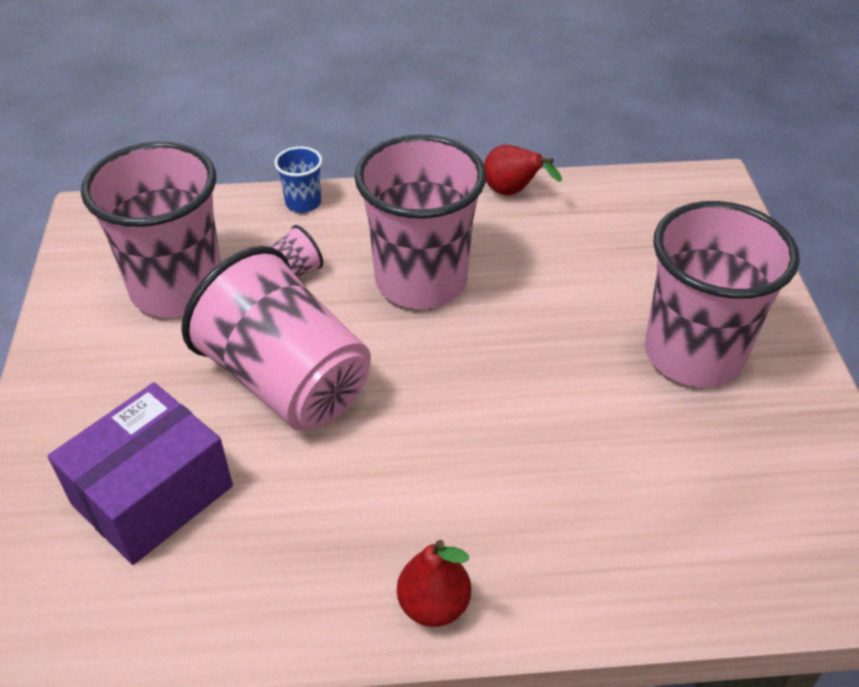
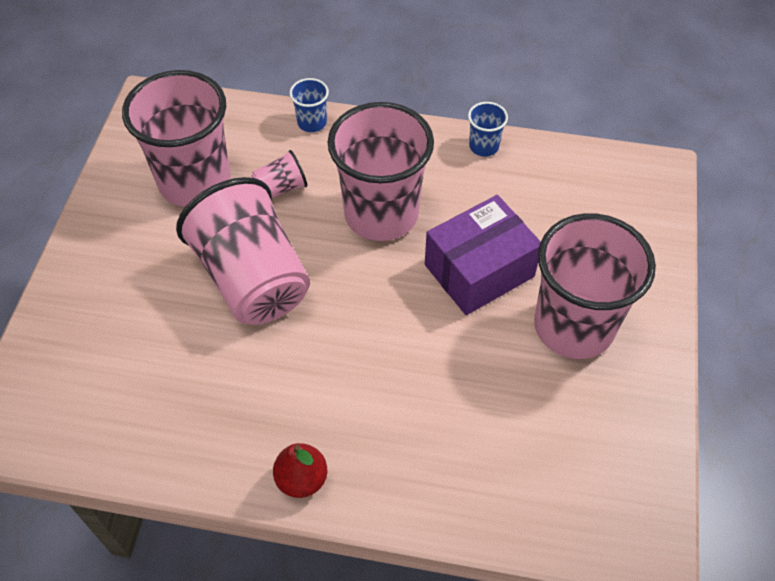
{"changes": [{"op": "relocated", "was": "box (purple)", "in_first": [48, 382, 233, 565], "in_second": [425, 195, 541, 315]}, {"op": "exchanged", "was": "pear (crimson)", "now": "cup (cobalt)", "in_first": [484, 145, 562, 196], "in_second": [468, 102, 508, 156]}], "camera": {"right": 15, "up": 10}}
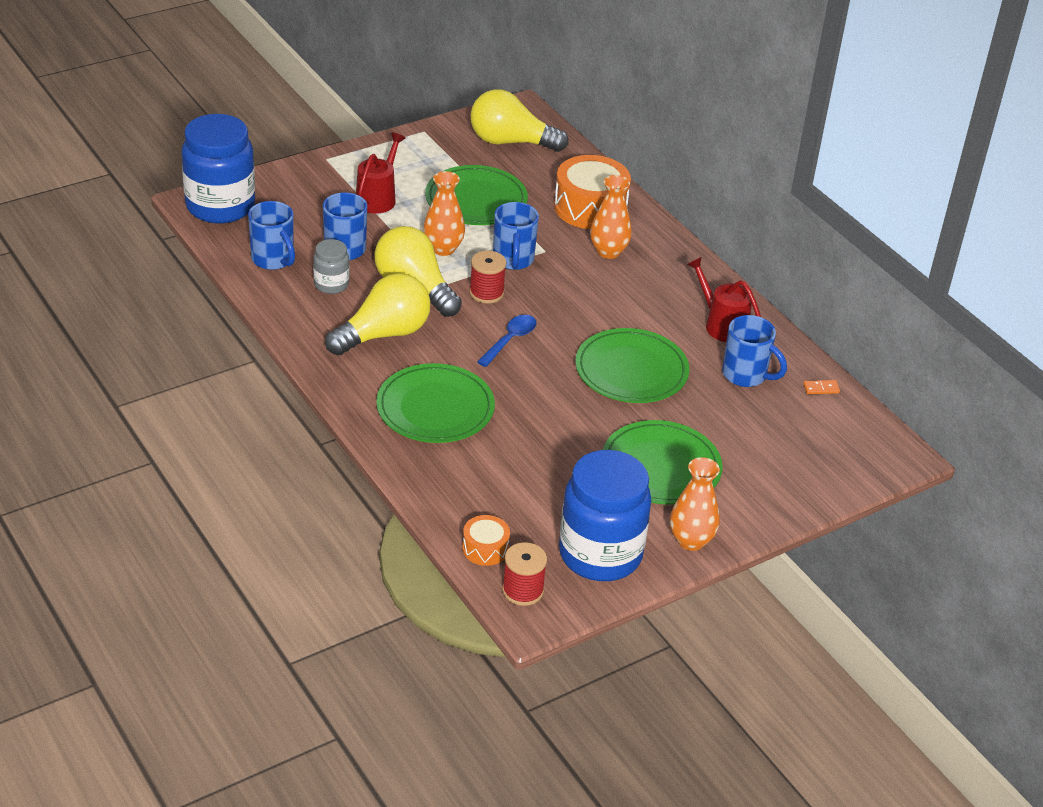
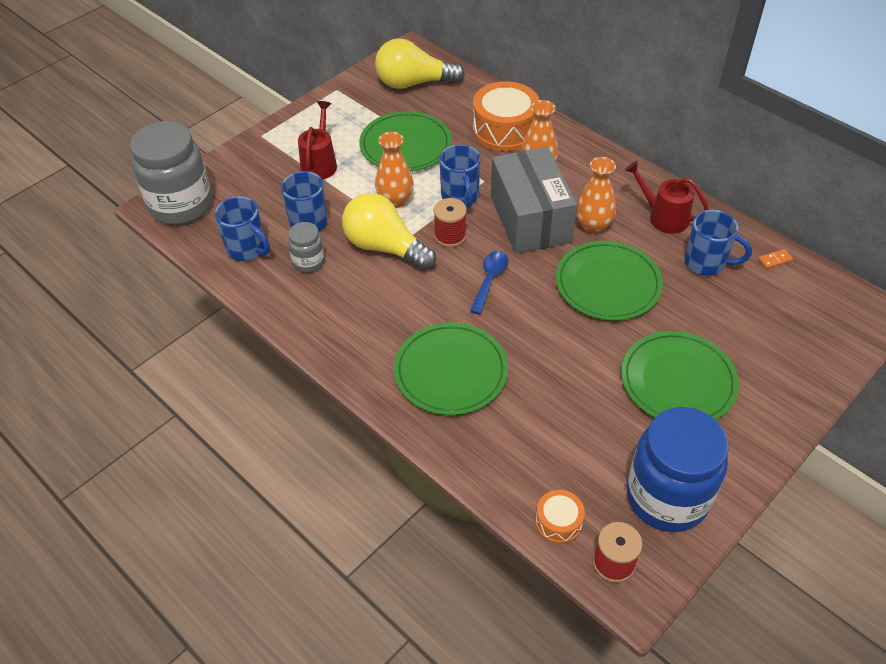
{"changes": [{"op": "colour", "was": "jar (cobalt)", "now": "jar (gray)", "in_first": [181, 114, 255, 224], "in_second": [130, 121, 212, 225]}, {"op": "appeared", "now": "box (gray)", "in_second": [491, 147, 577, 254]}, {"op": "relocated", "was": "flower vase (orange)", "in_first": [670, 457, 720, 551], "in_second": [576, 157, 616, 234]}, {"op": "missing", "was": "light bulb (golden)", "in_first": [325, 273, 431, 356]}], "camera": {"right": -10, "up": 10}}
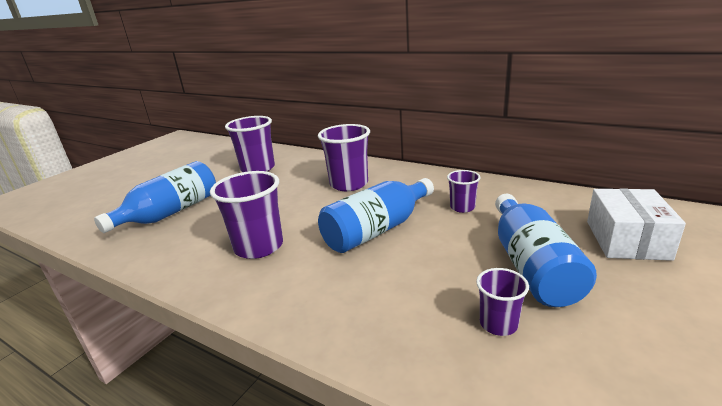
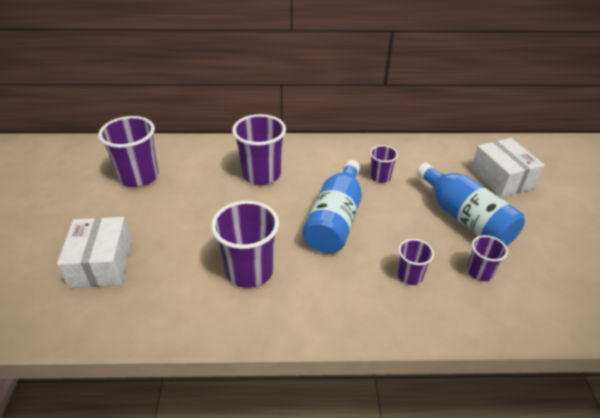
{"changes": [{"op": "exchanged", "was": "flask (cobalt)", "now": "box (snow-white)", "in_first": [94, 161, 216, 233], "in_second": [57, 217, 132, 288]}, {"op": "appeared", "now": "cup (purple)", "in_second": [397, 239, 434, 285]}], "camera": {"right": -35, "up": 15}}
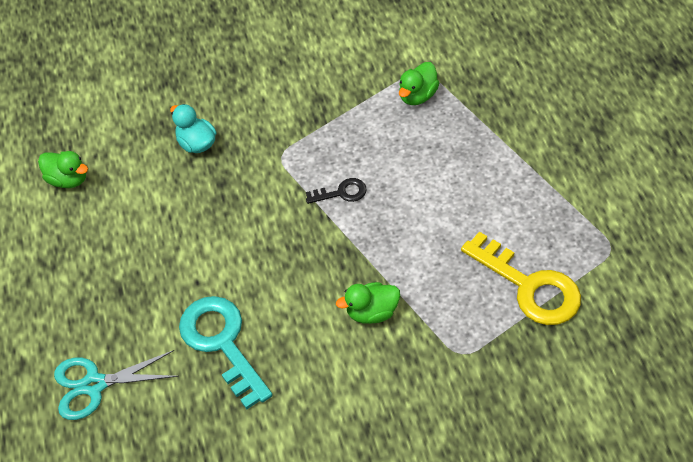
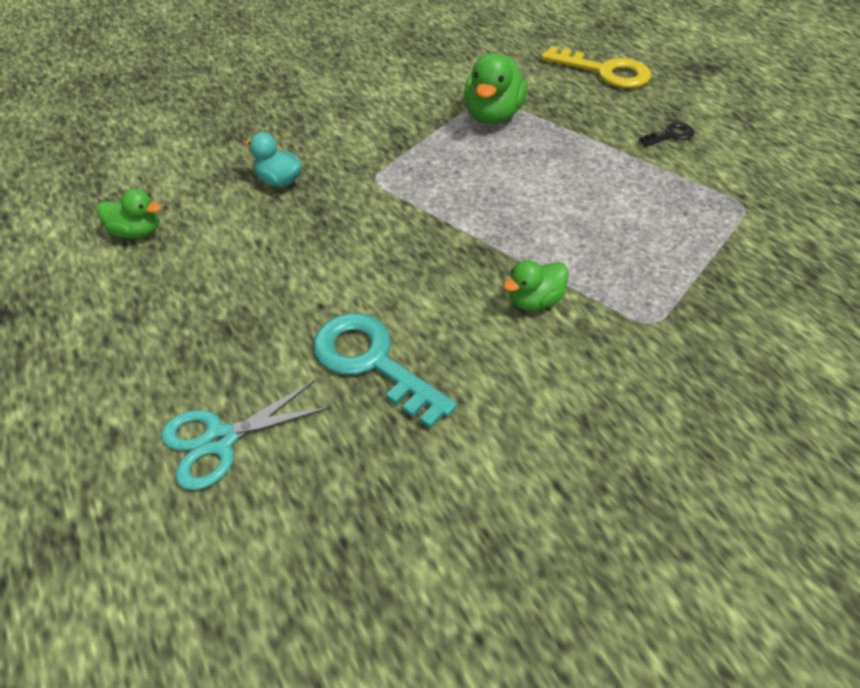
{"changes": [{"op": "size", "was": "duck (green)", "in_first": [399, 62, 439, 105], "in_second": [464, 53, 528, 124], "ratio": 1.64}, {"op": "relocated", "was": "key (golden)", "in_first": [461, 232, 581, 325], "in_second": [541, 46, 651, 88]}, {"op": "relocated", "was": "key (black)", "in_first": [306, 178, 367, 204], "in_second": [639, 122, 694, 147]}], "camera": {"right": -20, "up": -5}}
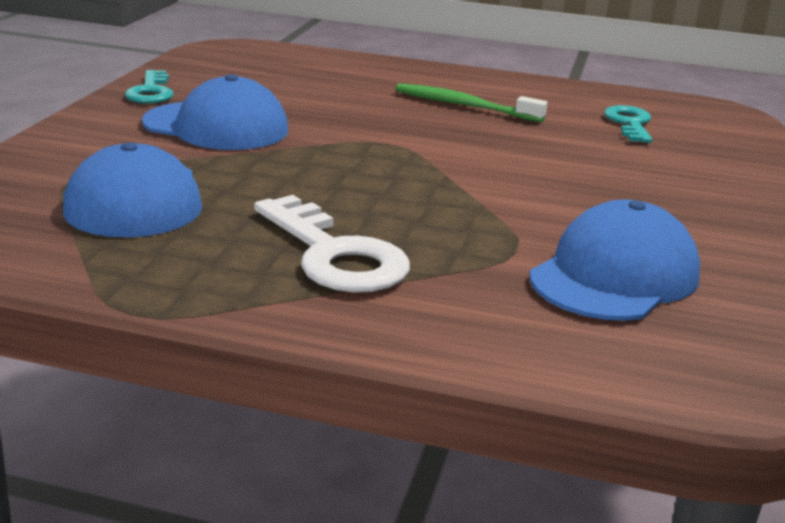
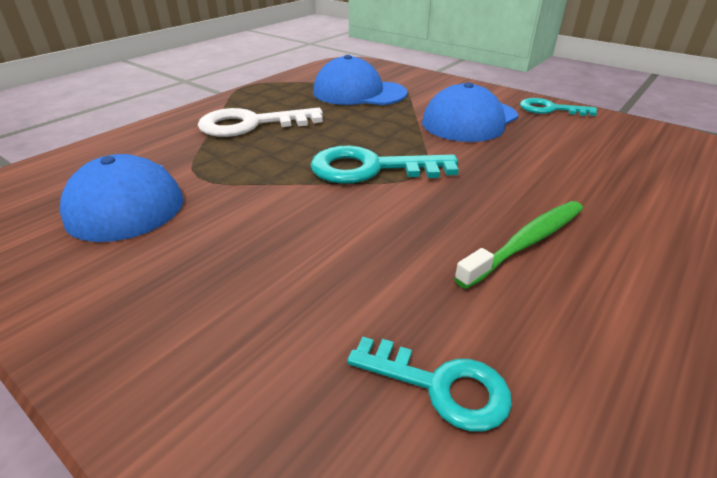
{"changes": [{"op": "appeared", "now": "key (teal)", "in_second": [310, 146, 459, 184]}], "camera": {"right": 115, "up": 10}}
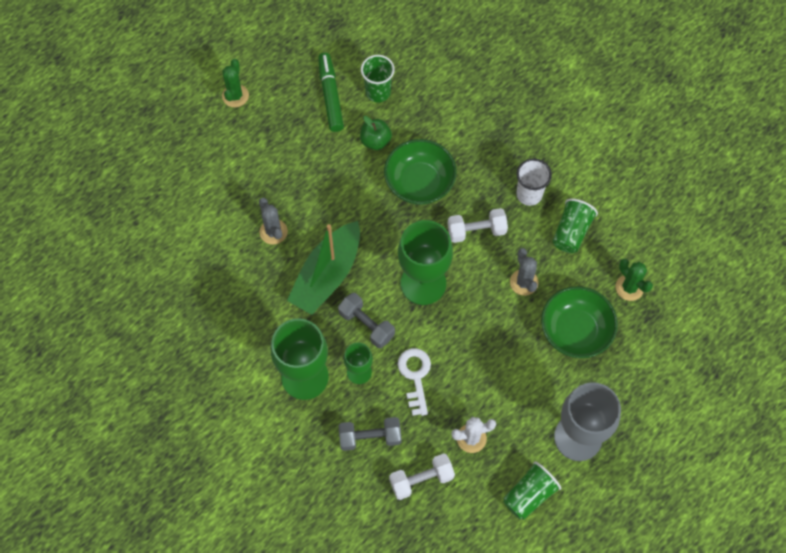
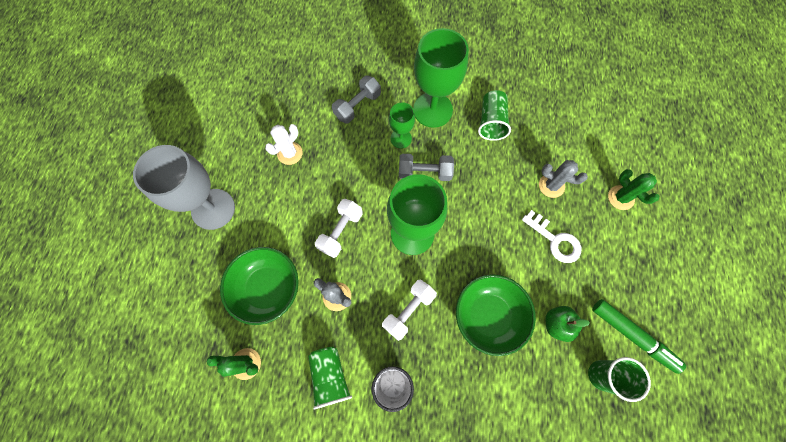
{"changes": [{"op": "relocated", "was": "dumbbell (snow-white)", "in_first": [389, 453, 455, 500], "in_second": [315, 199, 363, 258]}, {"op": "relocated", "was": "cup (green)", "in_first": [503, 461, 561, 520], "in_second": [478, 90, 511, 141]}, {"op": "relocated", "was": "key (snow-white)", "in_first": [398, 348, 431, 416], "in_second": [522, 210, 581, 263]}, {"op": "relocated", "was": "prickly plant (green)", "in_first": [222, 59, 249, 107], "in_second": [608, 169, 659, 210]}, {"op": "missing", "was": "boat (green)", "in_first": [287, 221, 360, 315]}], "camera": {"right": 140, "up": 5}}
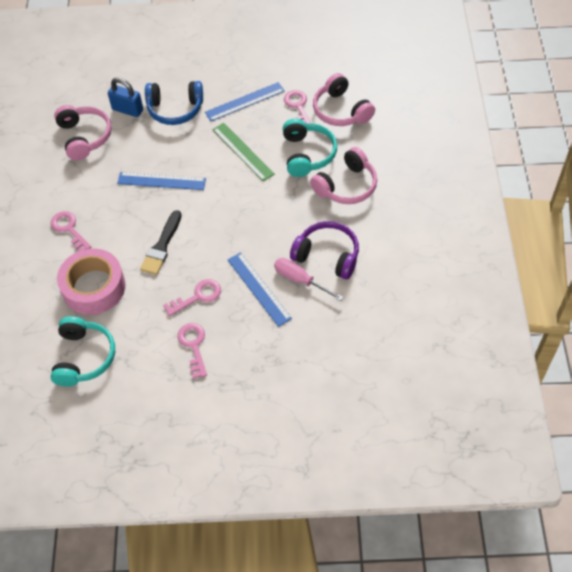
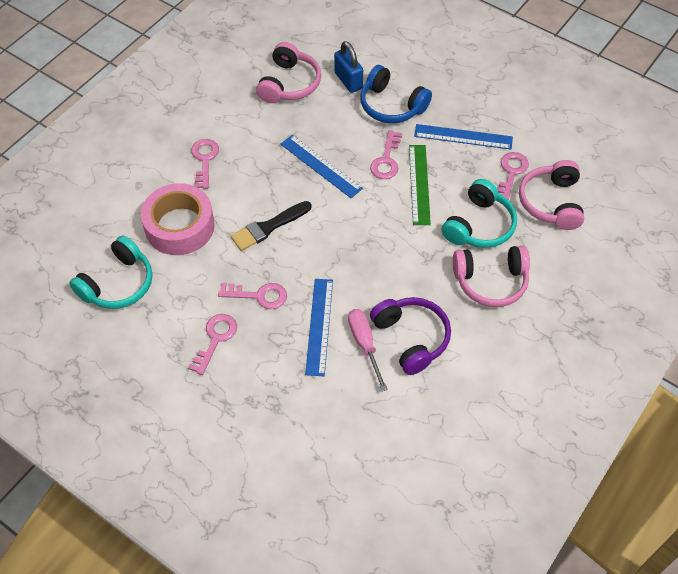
{"changes": [{"op": "appeared", "now": "key (rosy)", "in_second": [370, 130, 402, 179]}], "camera": {"right": 35, "up": 0}}
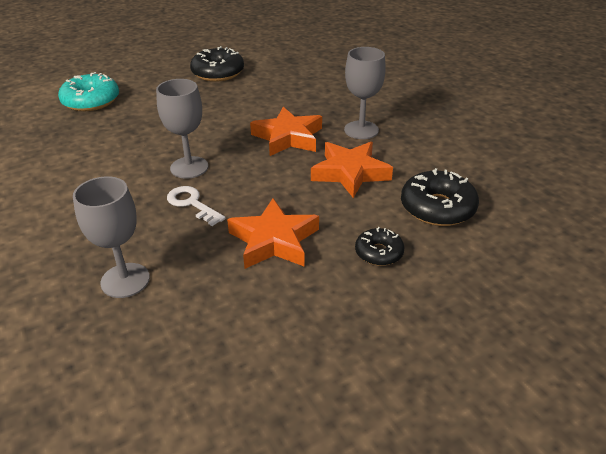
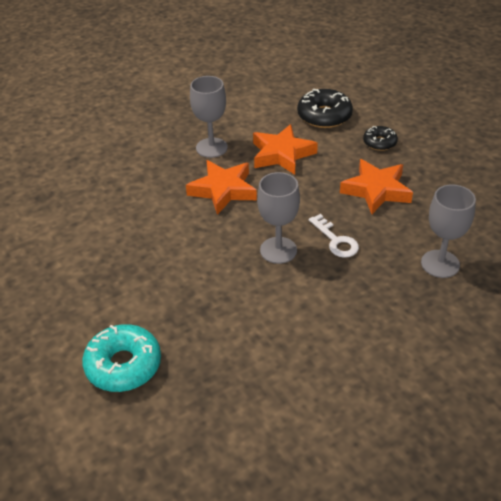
{"changes": [{"op": "spun", "was": "key (snow-white)", "in_first": [167, 186, 226, 226], "in_second": [309, 214, 359, 258], "clockwise": -75}, {"op": "missing", "was": "glazed donut (black)", "in_first": [190, 46, 244, 82]}], "camera": {"right": -90, "up": 5}}
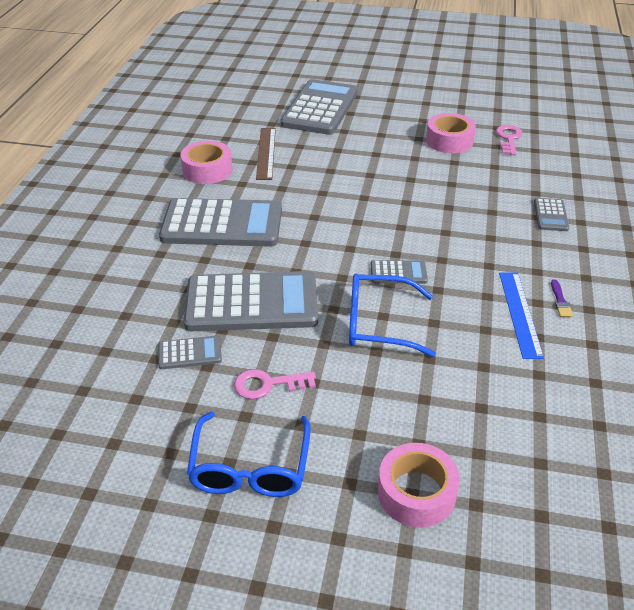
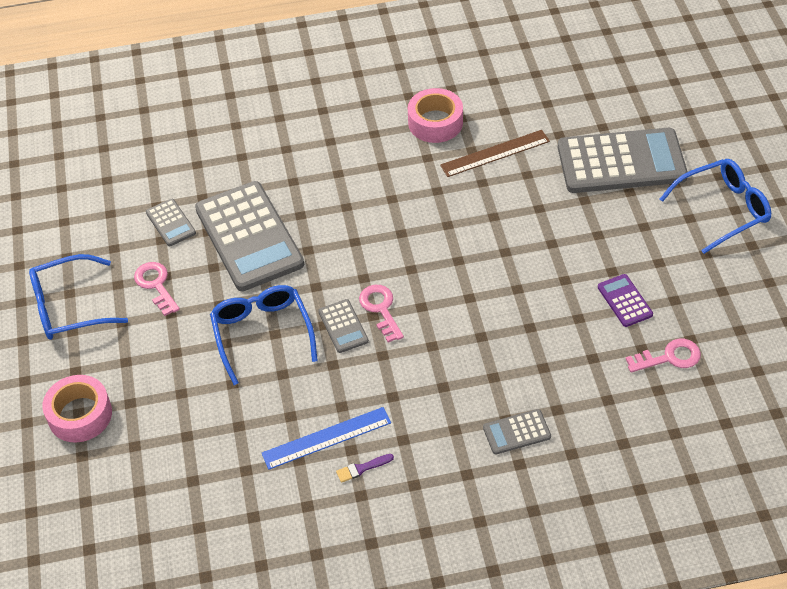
{"changes": [{"op": "appeared", "now": "key (rosy)", "in_second": [359, 285, 404, 342]}, {"op": "exchanged", "was": "roll of tape (rosy)", "now": "calculator (purple)", "in_first": [426, 113, 476, 153], "in_second": [598, 274, 653, 327]}, {"op": "appeared", "now": "spectacles (cobalt)", "in_second": [660, 159, 771, 254]}, {"op": "missing", "was": "calculator (gray)", "in_first": [159, 198, 282, 247]}], "camera": {"right": 70, "up": 10}}
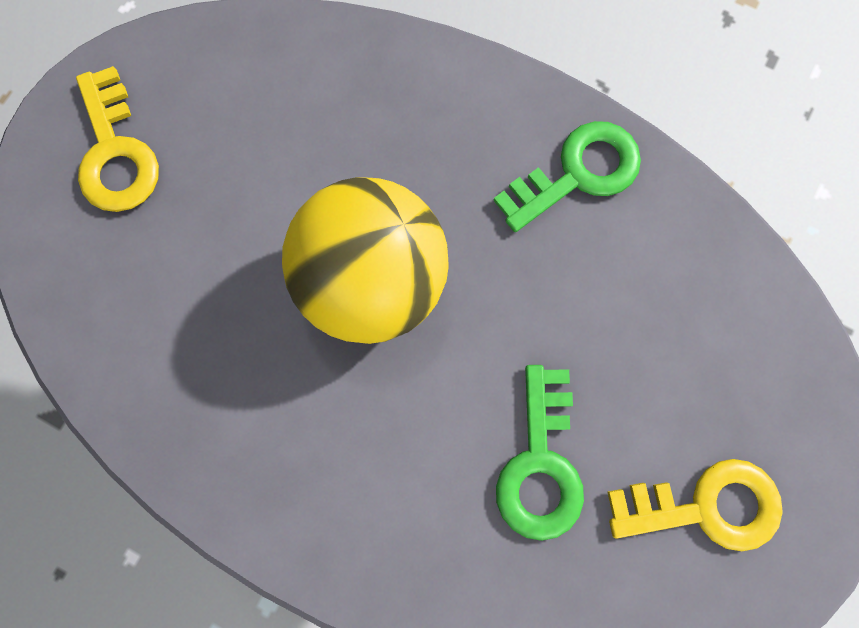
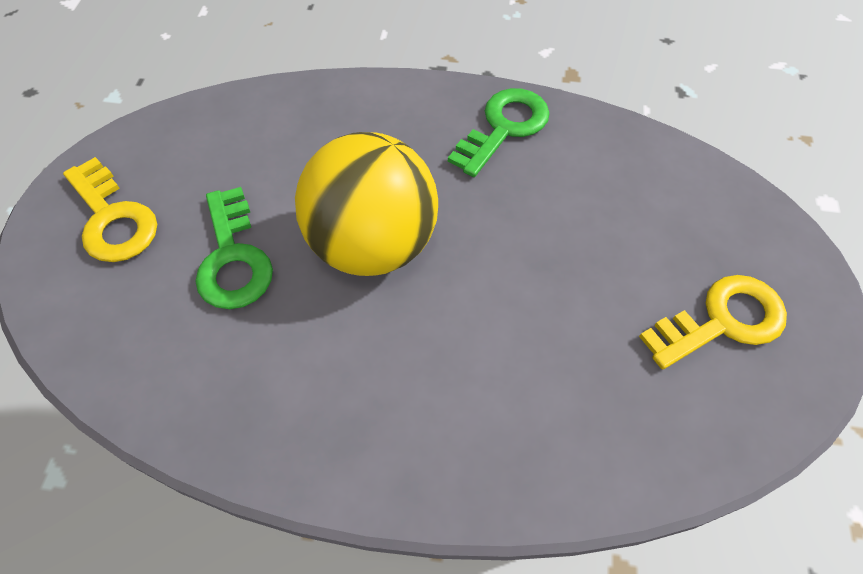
{"changes": [{"op": "relocated", "was": "key (green)", "in_first": [496, 365, 584, 541], "in_second": [195, 187, 273, 309]}], "camera": {"right": -20, "up": -20}}
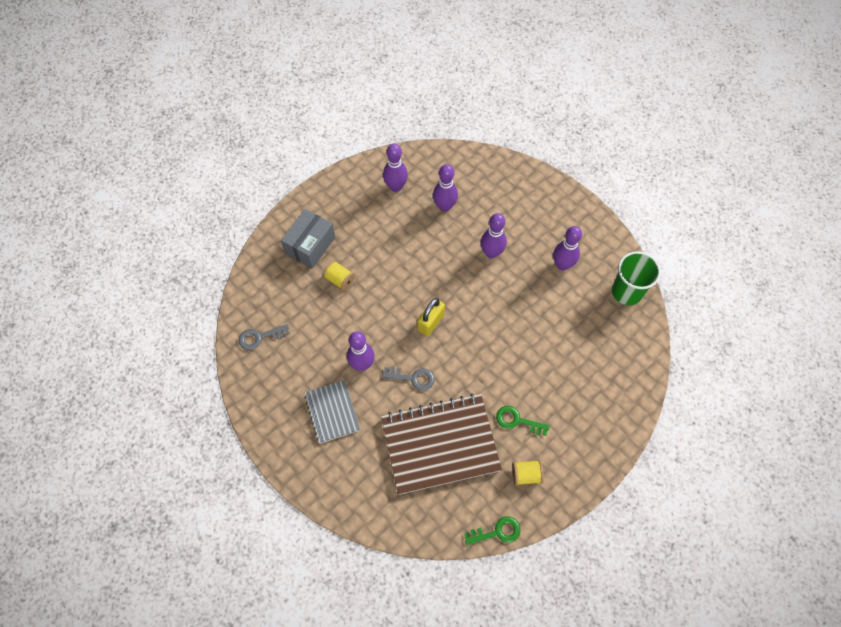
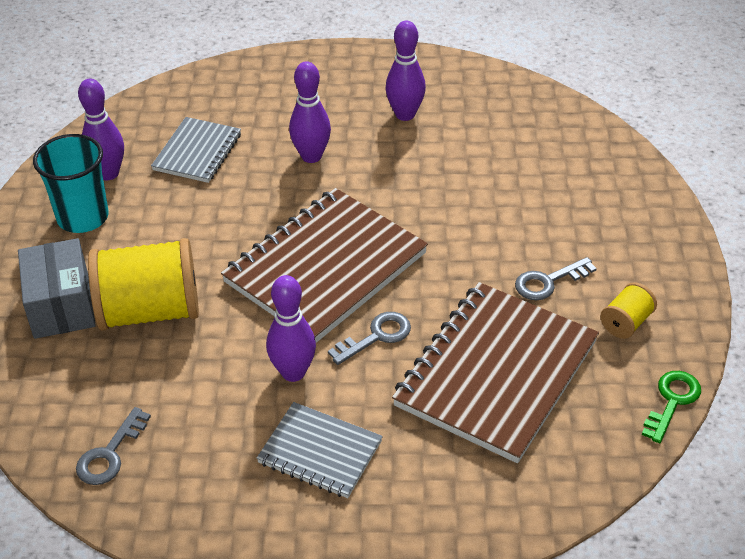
{"changes": [{"op": "appeared", "now": "cup (teal)", "in_second": [33, 134, 109, 233]}, {"op": "size", "was": "reel of thread (golden)", "in_first": [323, 260, 355, 291], "in_second": [88, 238, 199, 330], "ratio": 2.15}, {"op": "exchanged", "was": "bowling pin (purple)", "now": "notepad (gray)", "in_first": [433, 164, 458, 212], "in_second": [151, 117, 241, 183]}, {"op": "exchanged", "was": "small lock (golden)", "now": "notepad (brown)", "in_first": [417, 298, 445, 336], "in_second": [221, 188, 428, 343]}, {"op": "colour", "was": "key (green)", "now": "key (gray)", "in_first": [496, 406, 550, 436], "in_second": [515, 257, 597, 300]}, {"op": "missing", "was": "cup (green)", "in_first": [612, 251, 661, 305]}], "camera": {"right": -45, "up": -20}}
